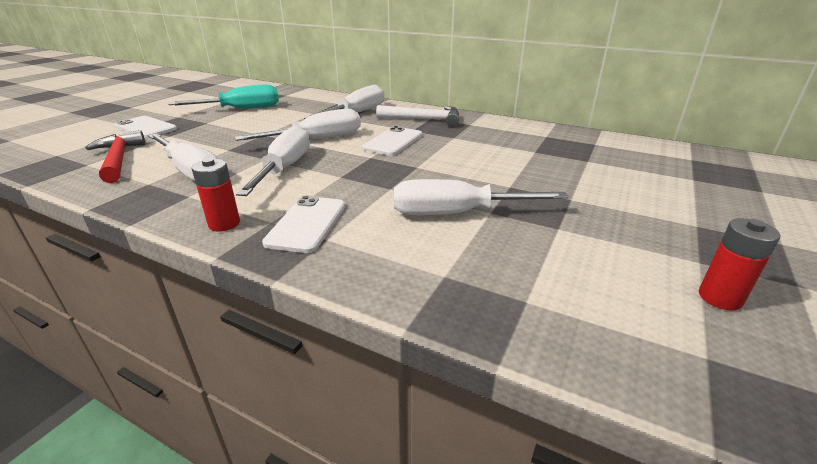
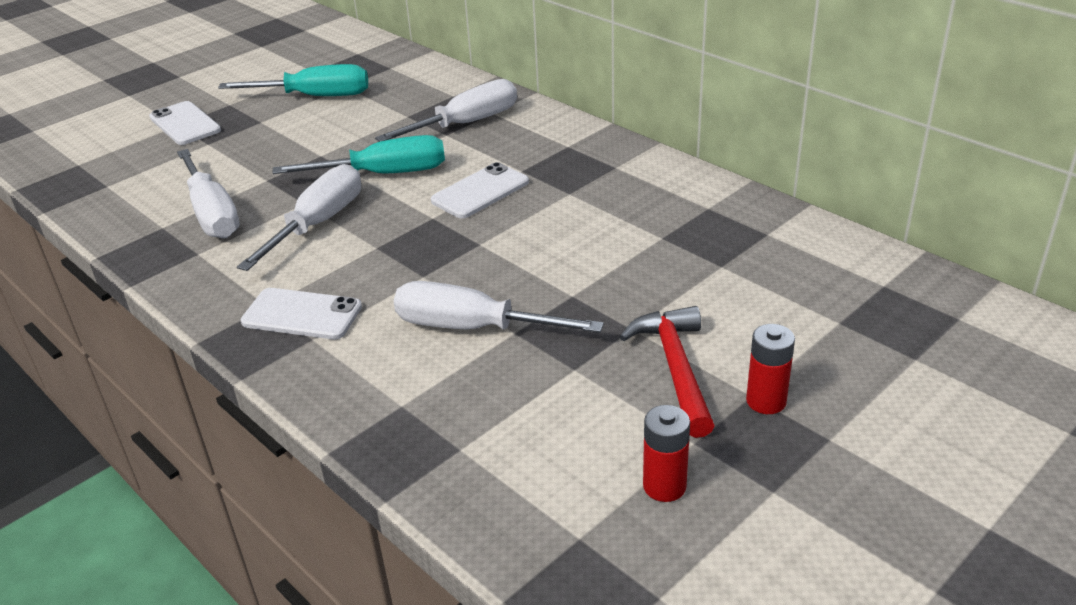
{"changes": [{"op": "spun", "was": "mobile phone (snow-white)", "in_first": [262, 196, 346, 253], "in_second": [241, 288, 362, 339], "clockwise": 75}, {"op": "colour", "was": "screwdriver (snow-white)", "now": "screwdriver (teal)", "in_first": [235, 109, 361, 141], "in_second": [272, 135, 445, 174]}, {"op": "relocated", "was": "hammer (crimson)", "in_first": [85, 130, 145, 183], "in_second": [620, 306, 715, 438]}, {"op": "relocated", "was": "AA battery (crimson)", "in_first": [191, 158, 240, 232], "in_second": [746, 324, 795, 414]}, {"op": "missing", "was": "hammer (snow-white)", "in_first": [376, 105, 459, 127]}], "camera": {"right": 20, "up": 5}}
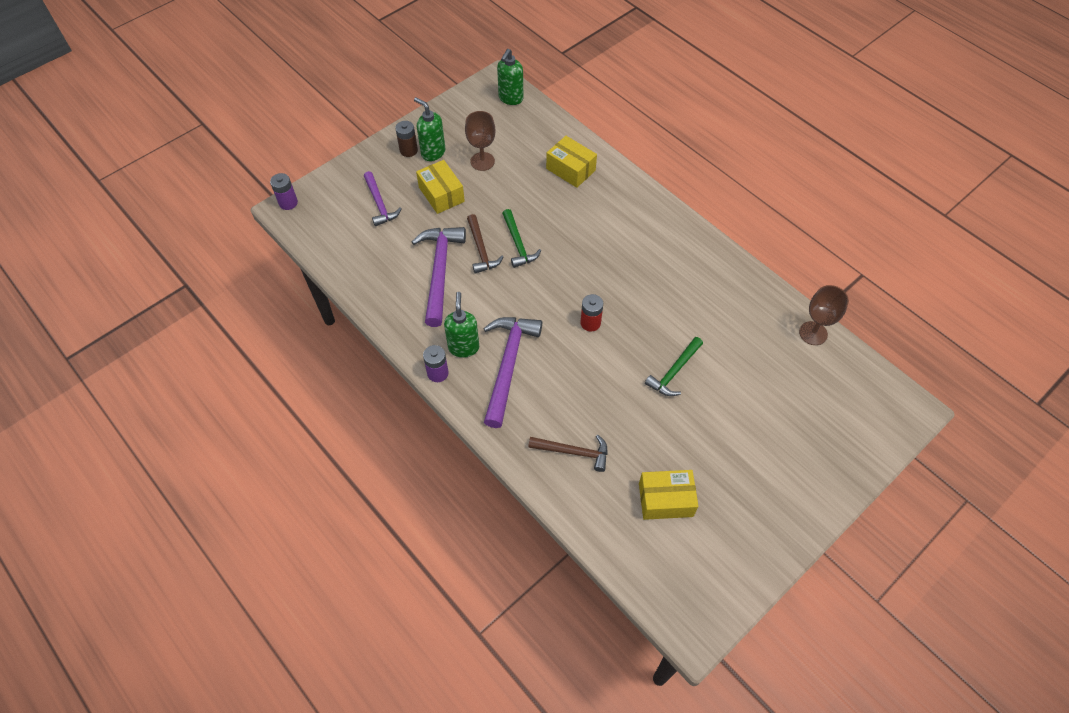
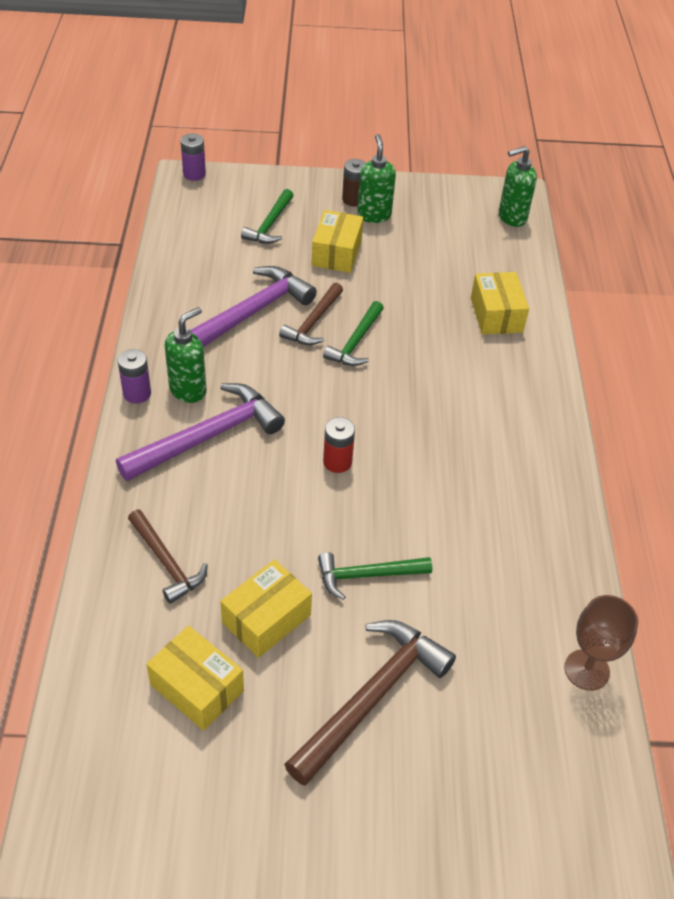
{"changes": [{"op": "appeared", "now": "box (golden)", "in_second": [220, 559, 312, 658]}, {"op": "colour", "was": "hammer (purple)", "now": "hammer (green)", "in_first": [364, 171, 402, 226], "in_second": [241, 189, 294, 244]}, {"op": "appeared", "now": "hammer (brown)", "in_second": [284, 620, 456, 786]}, {"op": "missing", "was": "wine glass (brown)", "in_first": [465, 111, 495, 171]}], "camera": {"right": 40, "up": -10}}
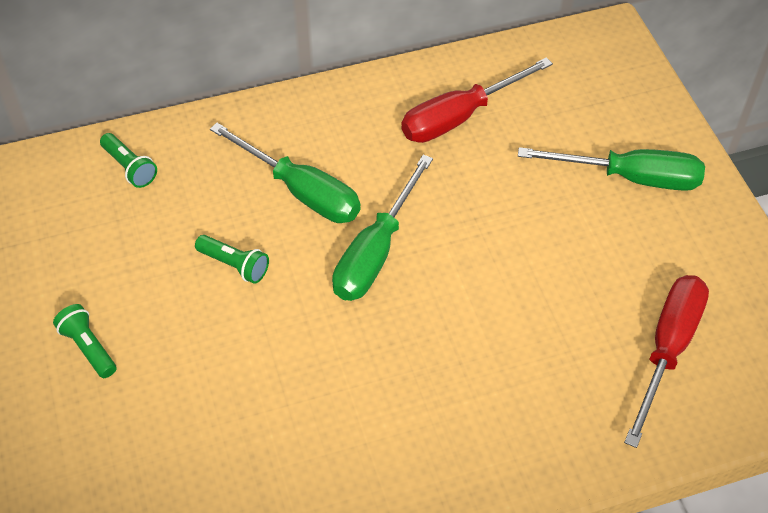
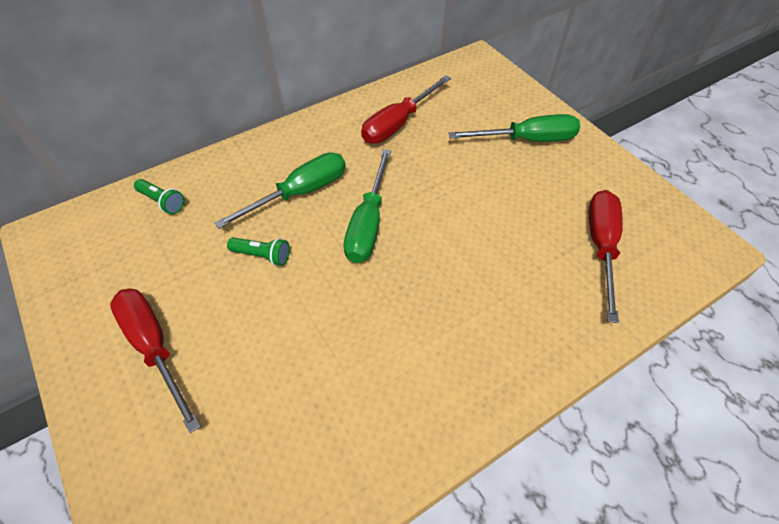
{"changes": [{"op": "exchanged", "was": "pocket torch (green)", "now": "screwdriver (crimson)", "in_first": [53, 304, 117, 378], "in_second": [110, 288, 201, 433]}, {"op": "spun", "was": "screwdriver (green)", "in_first": [210, 123, 361, 223], "in_second": [214, 152, 346, 229], "clockwise": -60}], "camera": {"right": -15, "up": 0}}
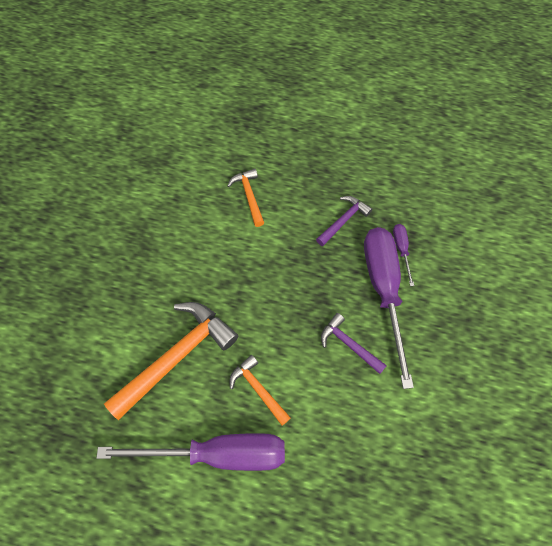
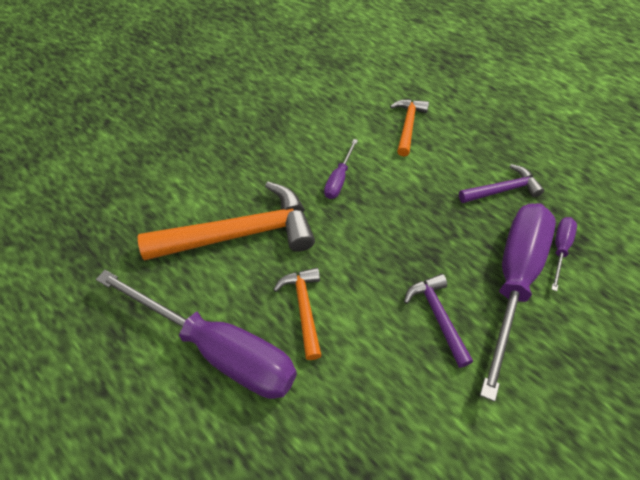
{"changes": [{"op": "appeared", "now": "screwdriver (purple)", "in_second": [324, 139, 358, 199]}], "camera": {"right": 30, "up": -10}}
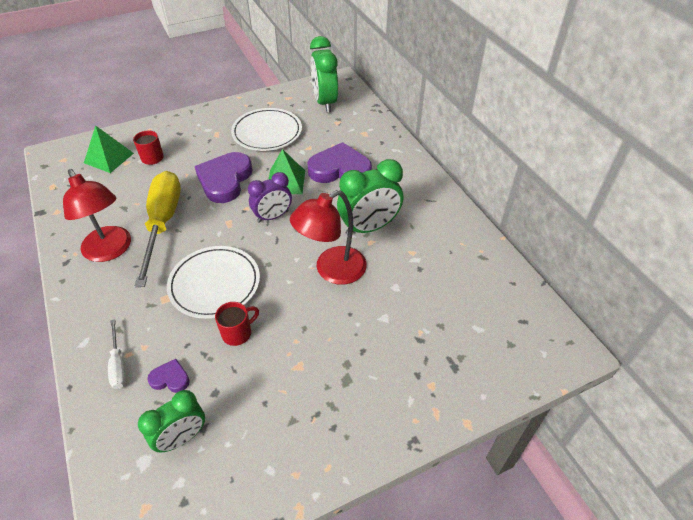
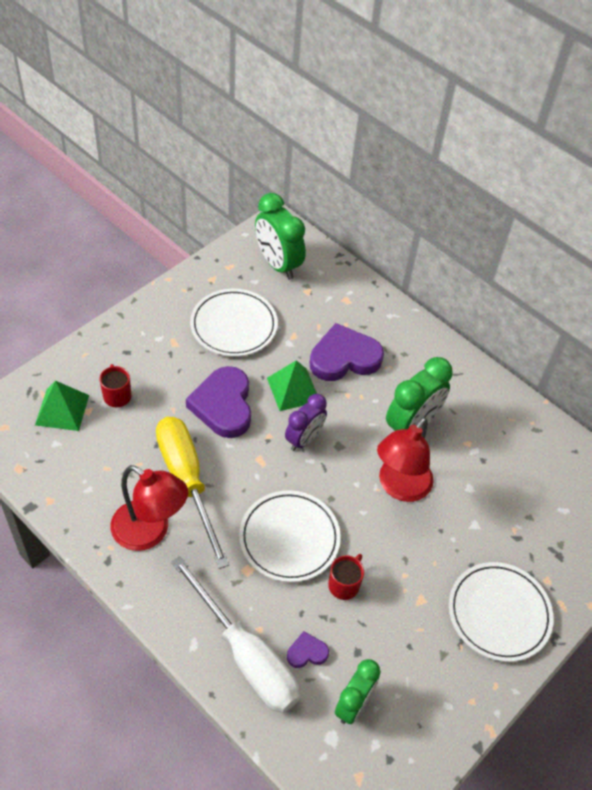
{"changes": [{"op": "size", "was": "screwdriver (snow-white)", "in_first": [108, 319, 126, 389], "in_second": [171, 556, 300, 713], "ratio": 2.22}, {"op": "appeared", "now": "plate (snow-white)", "in_second": [449, 562, 554, 662]}], "camera": {"right": -25, "up": 5}}
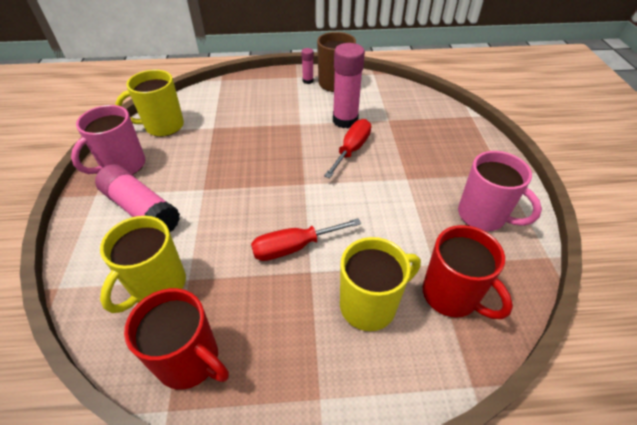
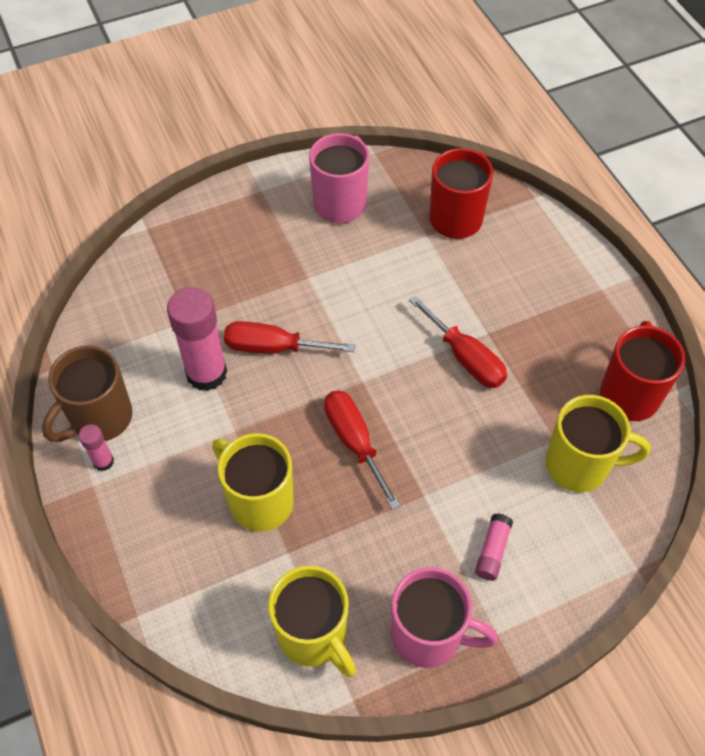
{"changes": [{"op": "relocated", "was": "tea mug (golden)", "in_first": [340, 237, 421, 331], "in_second": [212, 433, 294, 532]}, {"op": "appeared", "now": "screwdriver (crimson)", "in_second": [324, 391, 401, 510]}, {"op": "size", "was": "glue stick (rosy)", "in_first": [95, 164, 180, 232], "in_second": [475, 513, 513, 581], "ratio": 0.48}], "camera": {"right": -110, "up": 10}}
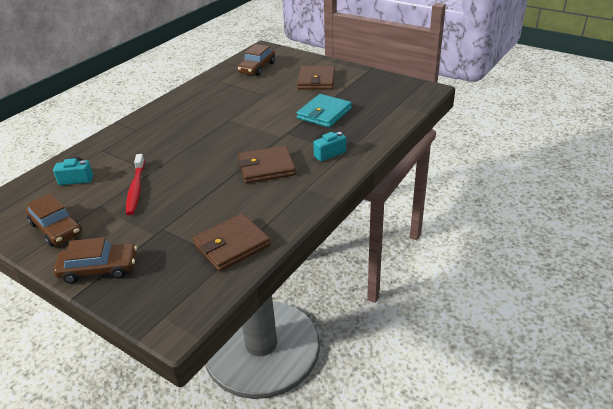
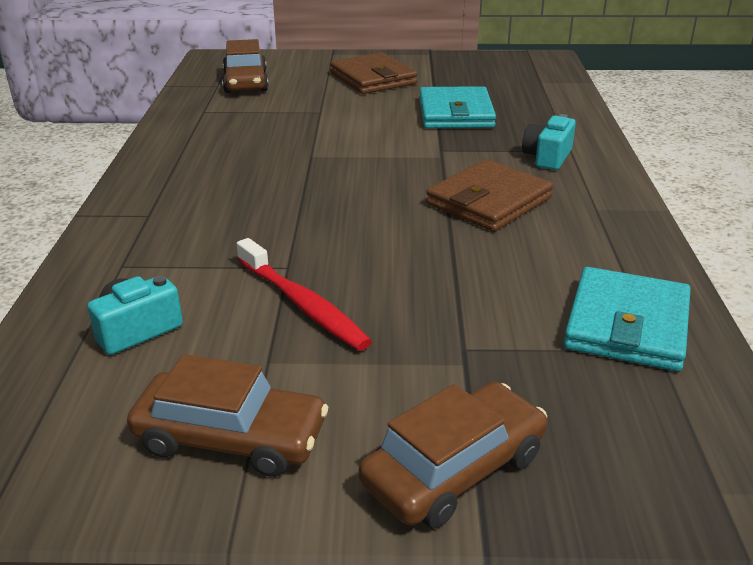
{"changes": [{"op": "colour", "was": "wallet (brown)", "now": "wallet (teal)", "in_first": [193, 213, 271, 271], "in_second": [564, 267, 691, 371]}], "camera": {"right": -35, "up": -5}}
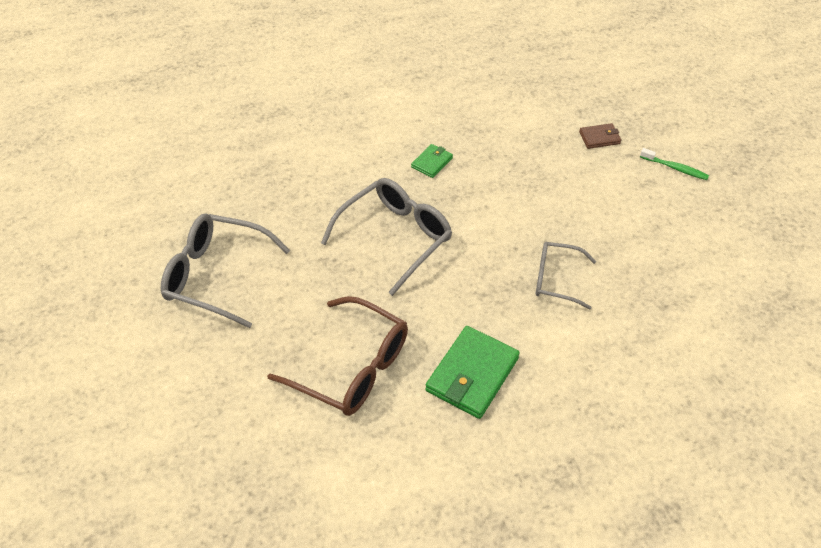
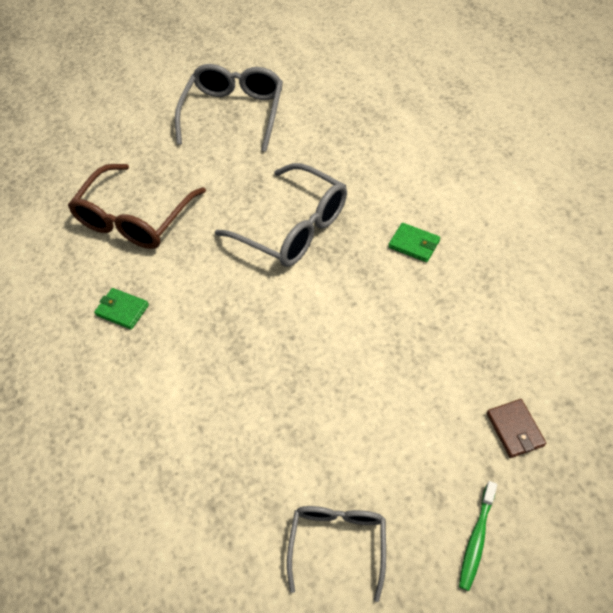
{"changes": [{"op": "size", "was": "wallet (green)", "in_first": [425, 326, 520, 419], "in_second": [94, 288, 149, 330], "ratio": 0.53}, {"op": "relocated", "was": "spectacles (gray)", "in_first": [536, 242, 596, 309], "in_second": [287, 506, 386, 602]}], "camera": {"right": 90, "up": 5}}
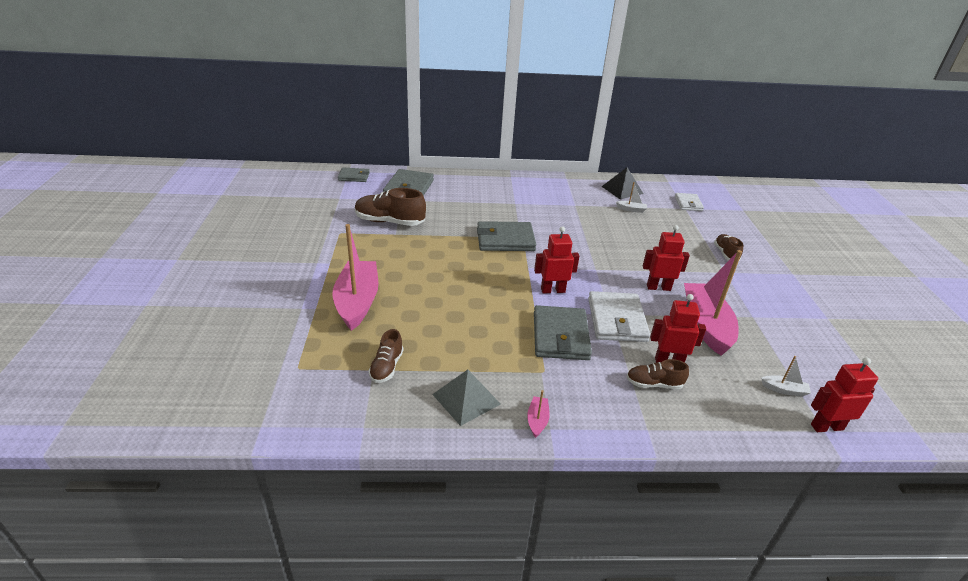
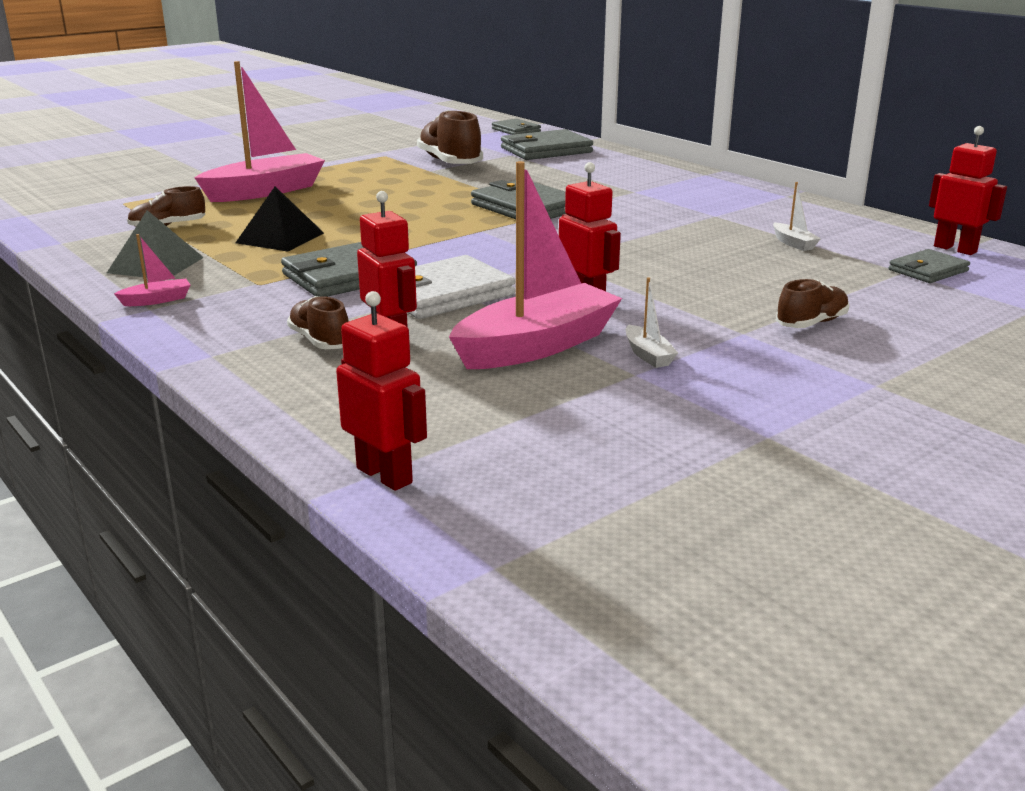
{"changes": [{"op": "relocated", "was": "pyramid (black)", "in_first": [601, 167, 643, 199], "in_second": [236, 187, 324, 252]}, {"op": "relocated", "was": "boat (snow-white)", "in_first": [761, 356, 811, 397], "in_second": [626, 277, 678, 368]}, {"op": "colour", "was": "wallet (snow-white)", "now": "wallet (gray)", "in_first": [675, 193, 704, 211], "in_second": [889, 249, 970, 283]}, {"op": "relocated", "was": "robot (crimson)", "in_first": [534, 226, 579, 293], "in_second": [929, 126, 1007, 255]}], "camera": {"right": 55, "up": -10}}
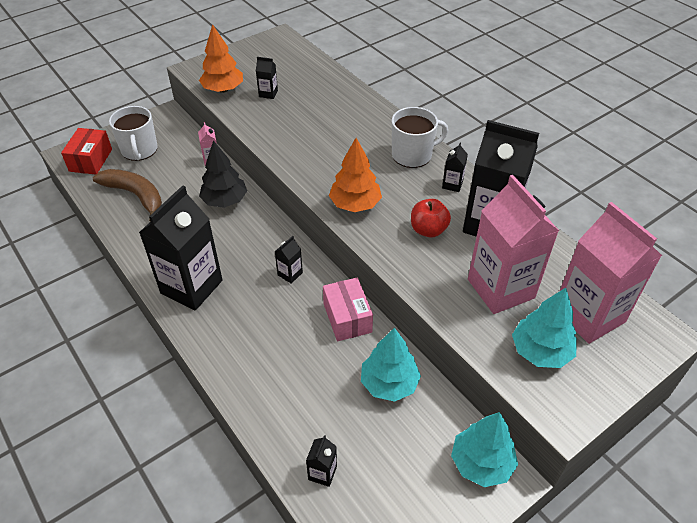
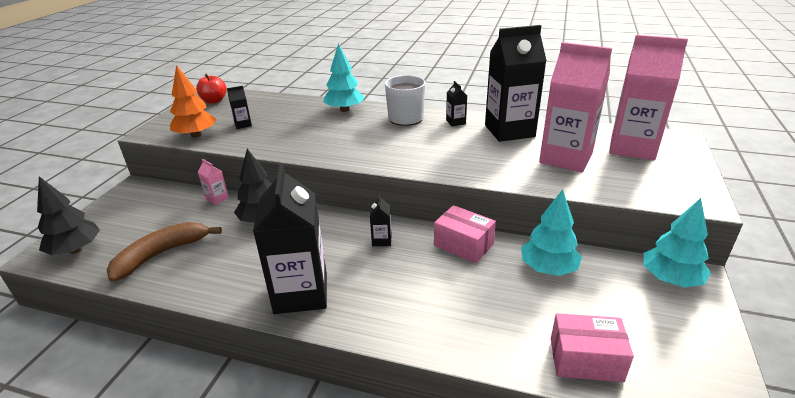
{"changes": [{"op": "exchanged", "was": "box (crimson)", "now": "tree (black)", "in_first": [61, 128, 112, 175], "in_second": [37, 176, 100, 255]}, {"op": "spun", "was": "banana fruit (brown)", "in_first": [93, 169, 162, 222], "in_second": [107, 222, 222, 282], "clockwise": -45}, {"op": "relocated", "was": "apple fruit (crimson)", "in_first": [411, 199, 451, 238], "in_second": [196, 74, 227, 104]}, {"op": "relocated", "was": "tree (teal)", "in_first": [512, 288, 577, 368], "in_second": [323, 43, 365, 112]}, {"op": "exchanged", "was": "milk carton (black)", "now": "box (rosy)", "in_first": [306, 435, 337, 487], "in_second": [551, 313, 634, 382]}, {"op": "missing", "was": "tea mug (snow-white)", "in_first": [109, 106, 158, 161]}, {"op": "missing", "was": "tree (orange)", "in_first": [329, 138, 382, 212]}], "camera": {"right": -35, "up": -15}}
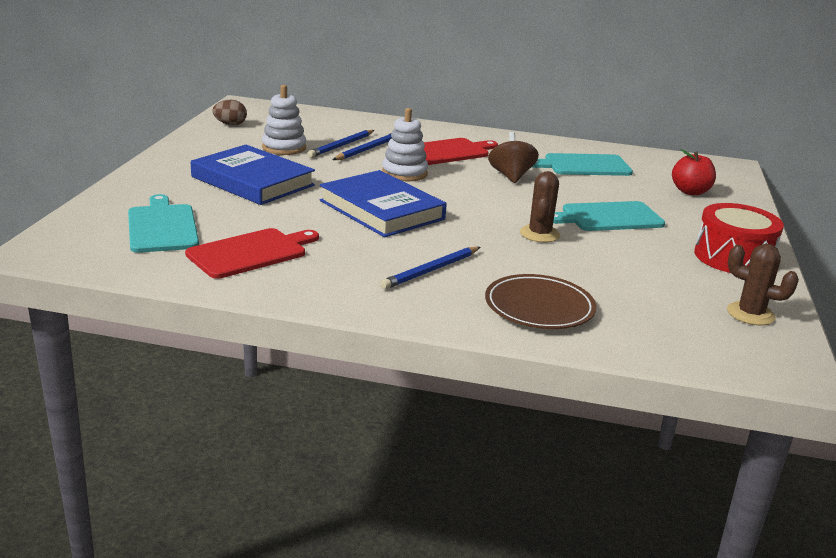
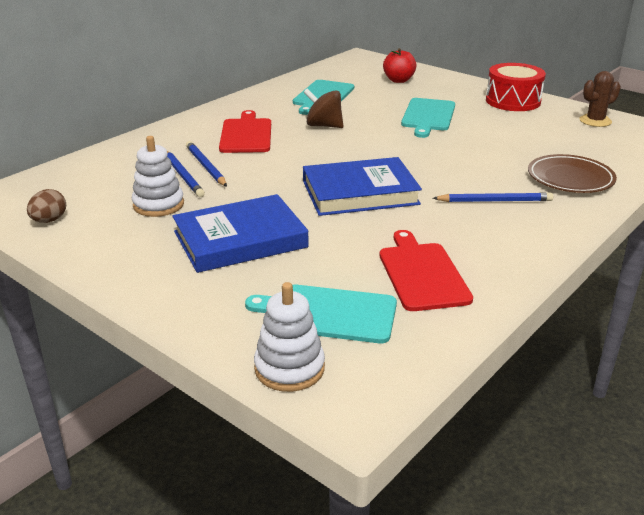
{"changes": [{"op": "relocated", "was": "stacking rings (snow-white)", "in_first": [382, 108, 428, 181], "in_second": [254, 282, 325, 392]}, {"op": "spun", "was": "lead pencil (cobalt)", "in_first": [380, 247, 480, 290], "in_second": [433, 192, 553, 202], "clockwise": -75}, {"op": "missing", "was": "prickly plant (brown)", "in_first": [520, 171, 560, 243]}], "camera": {"right": -60, "up": 5}}
